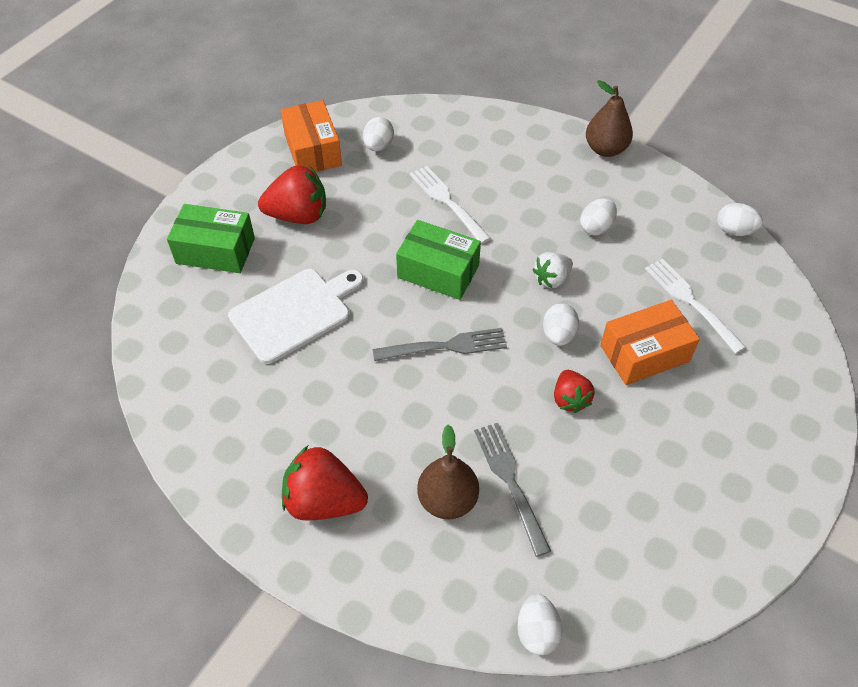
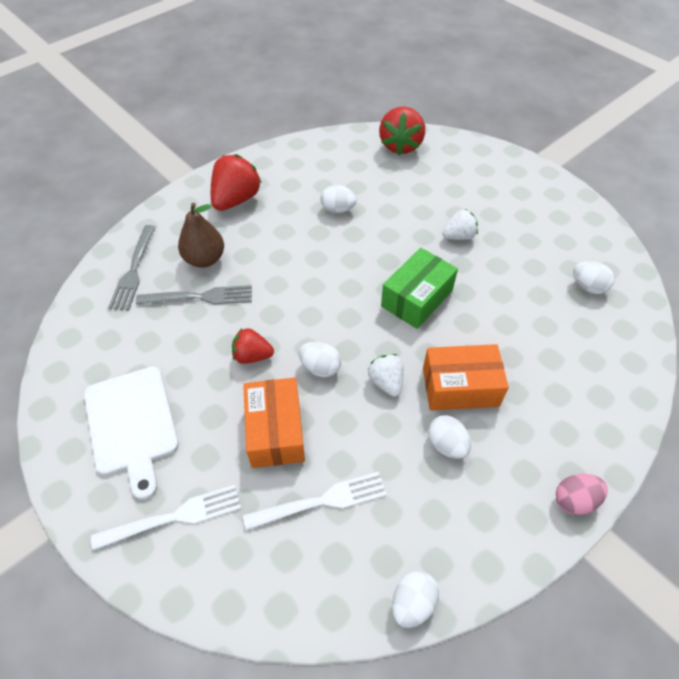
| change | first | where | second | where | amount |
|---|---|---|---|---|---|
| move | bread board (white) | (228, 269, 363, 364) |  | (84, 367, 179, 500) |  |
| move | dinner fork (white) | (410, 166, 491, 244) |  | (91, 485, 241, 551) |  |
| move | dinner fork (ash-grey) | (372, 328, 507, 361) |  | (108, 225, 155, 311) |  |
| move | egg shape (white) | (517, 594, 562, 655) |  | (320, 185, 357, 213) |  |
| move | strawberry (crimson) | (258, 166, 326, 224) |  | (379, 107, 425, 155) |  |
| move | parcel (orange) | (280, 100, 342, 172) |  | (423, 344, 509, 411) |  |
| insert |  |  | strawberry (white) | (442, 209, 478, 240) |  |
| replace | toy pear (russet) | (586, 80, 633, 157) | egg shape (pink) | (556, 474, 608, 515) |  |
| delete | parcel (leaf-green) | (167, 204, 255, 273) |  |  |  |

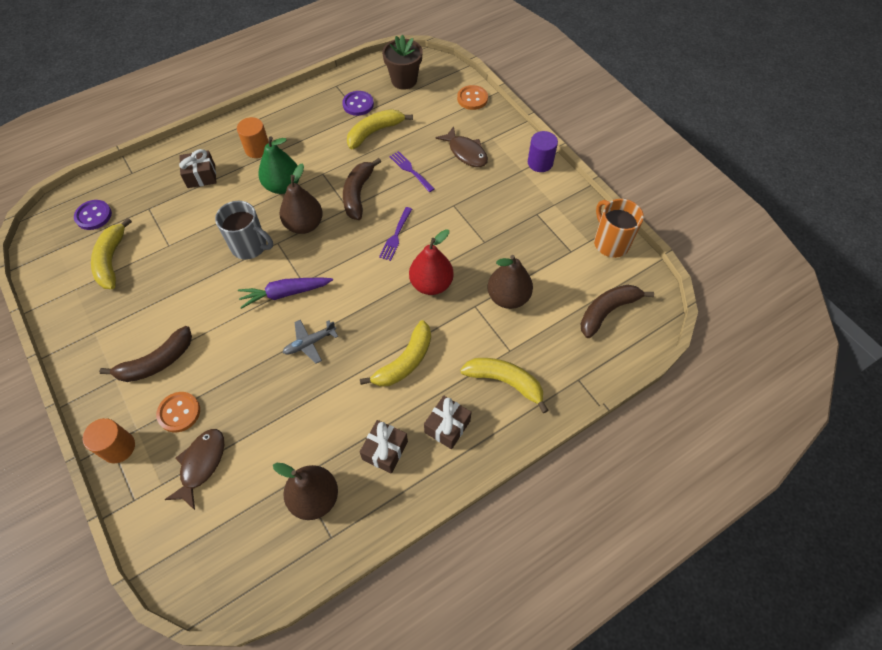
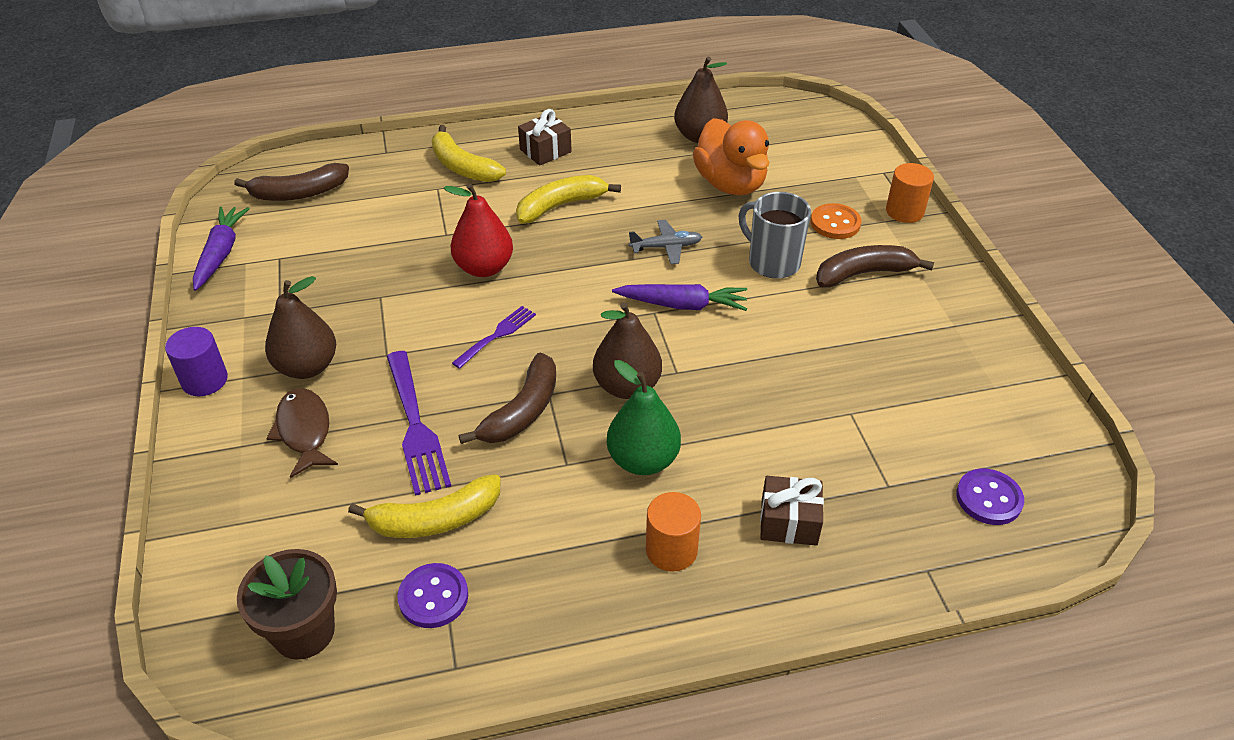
| change | first | where | second | where | amount |
|---|---|---|---|---|---|
| replace | tea mug (orange) | (594, 199, 644, 258) | carrot (royal purple) | (193, 207, 250, 291) |  |
| move | toy pear (russet) | (488, 255, 533, 309) |  | (265, 276, 336, 379) |  |
| resize | dinner fork (royal purple) | (389, 151, 435, 192) |  | (386, 351, 451, 496) | x1.67 |
| insert |  |  | toy duck (orange) | (693, 118, 769, 195) |  |
| move | tea mug (ash-grey) | (215, 201, 273, 260) |  | (739, 192, 811, 279) |  |
| delete | banana (yellow) | (91, 218, 132, 289) |  |  |  |
| delete | fish (russet) | (164, 429, 224, 510) |  |  |  |
| delete | gift (russet) | (360, 420, 408, 474) |  |  |  |
| delete | shirt button (orange) | (457, 85, 488, 110) |  |  |  |

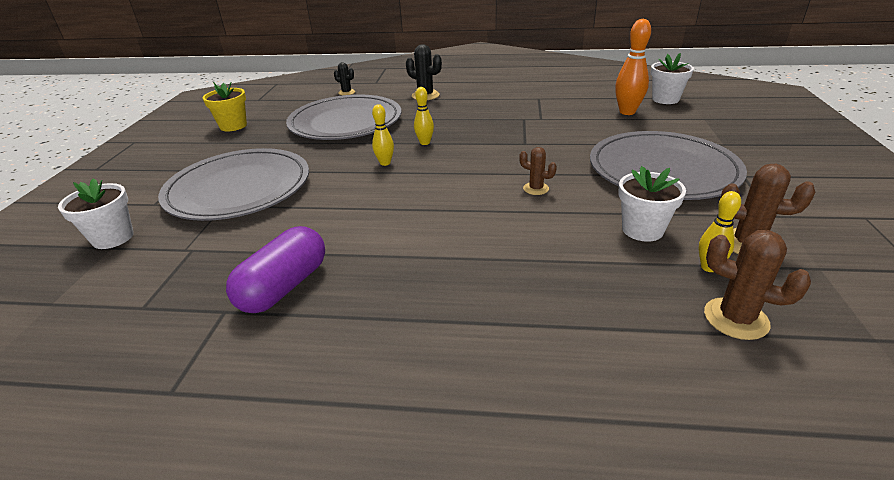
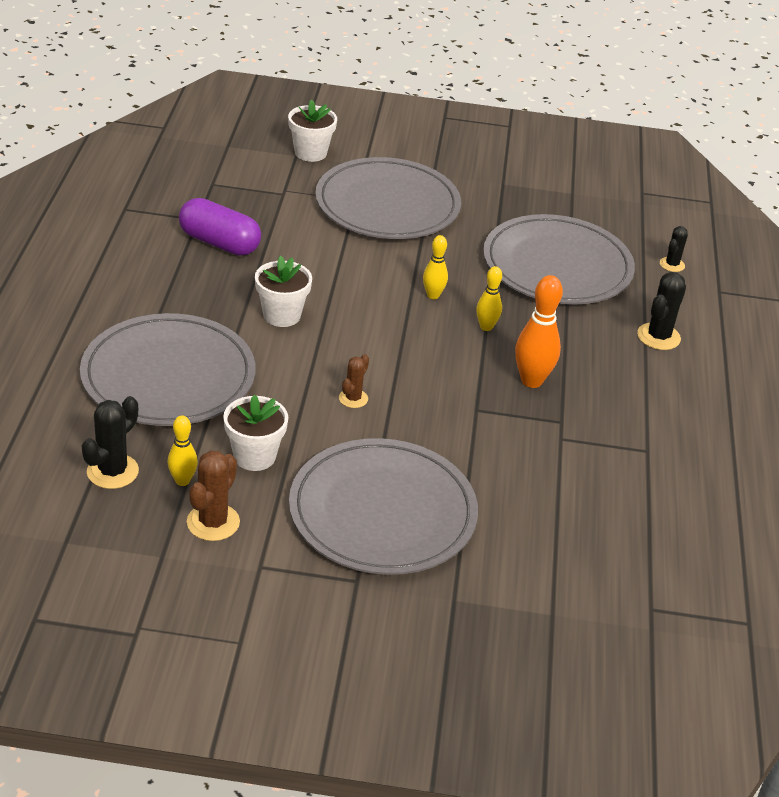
| change | first | where | second | where | amount |
|---|---|---|---|---|---|
| insert |  |  | plate (ash-grey) | (80, 313, 256, 426) |  |
| recolor | cactus (russet) | (704, 230, 811, 340) | cactus (black) | (82, 396, 139, 489) |  |
| move | flower pot (white) | (651, 53, 694, 104) |  | (255, 256, 312, 327) |  |
| move | tenpin (orange) | (615, 19, 651, 115) |  | (515, 275, 563, 388) |  |
| delete | flower pot (yellow) | (202, 82, 247, 131) |  |  |  |

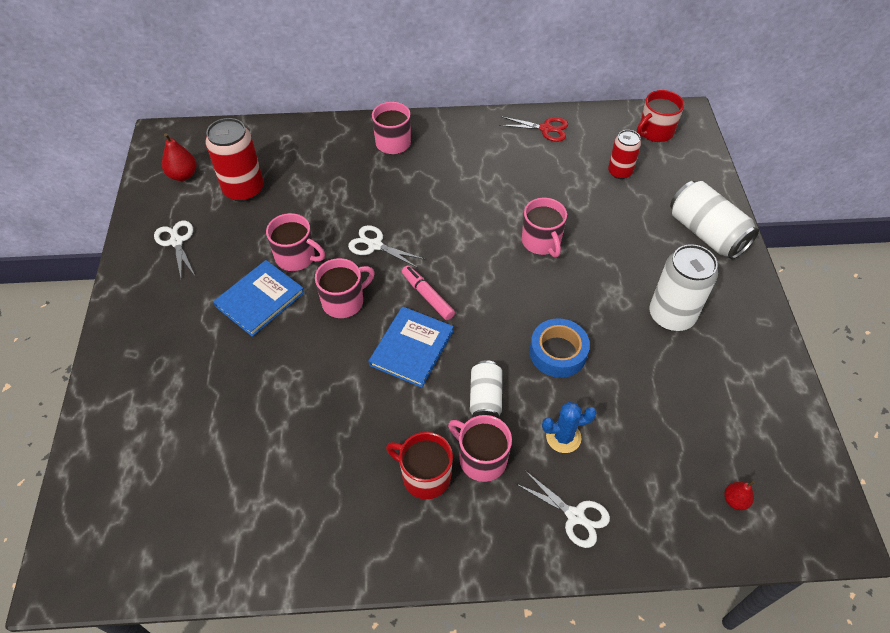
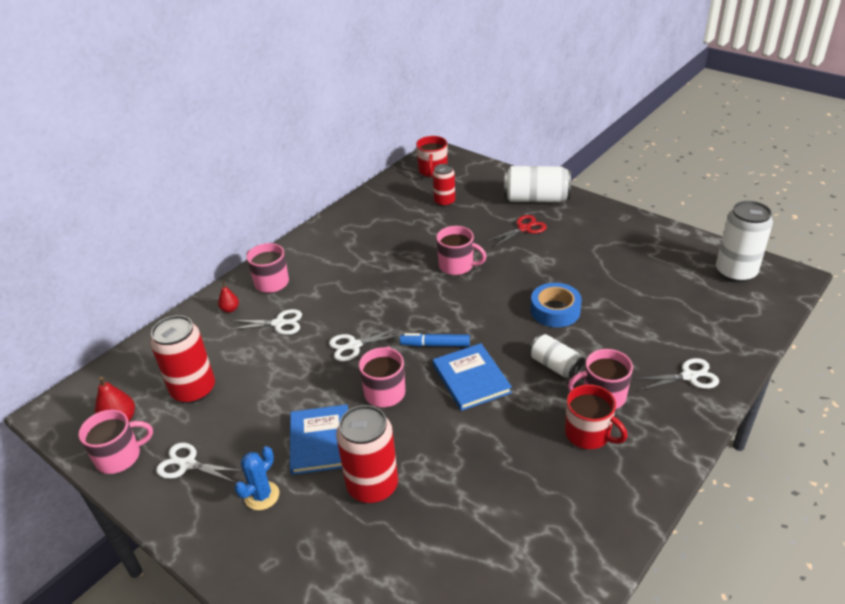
| change | first | where | second | where | amount |
|---|---|---|---|---|---|
| move | tea mug (pink) | (266, 213, 325, 271) |  | (79, 409, 153, 474) |  |
| move | toy pear (crimson) | (724, 480, 755, 510) |  | (218, 281, 239, 313) |  |
| insert |  |  | shears (white) | (229, 309, 302, 335) |  |
| move | cactus (cobalt) | (542, 402, 597, 453) |  | (234, 446, 279, 510) |  |
| insert |  |  | tin (crimson) | (336, 405, 398, 503) |  |
| recolor | felt pen (pink) | (402, 266, 455, 320) | felt pen (cobalt) | (400, 333, 470, 347) |  |
| move | shears (crimson) | (499, 116, 568, 142) |  | (487, 215, 547, 247) |  |
| rotate | tea mug (crimson) | (386, 432, 453, 499) |  | (565, 384, 628, 449) | 120 degrees counterclockwise |
| move | tin (white) | (649, 244, 718, 331) |  | (716, 201, 773, 282) |  |

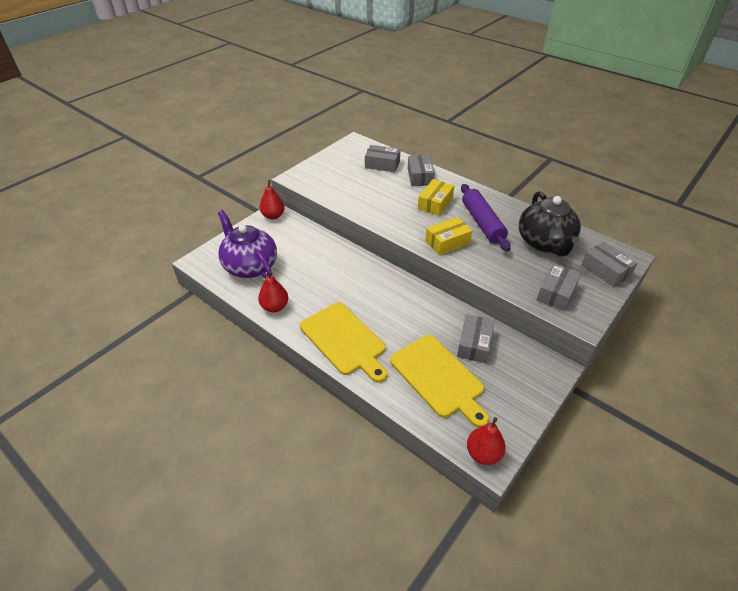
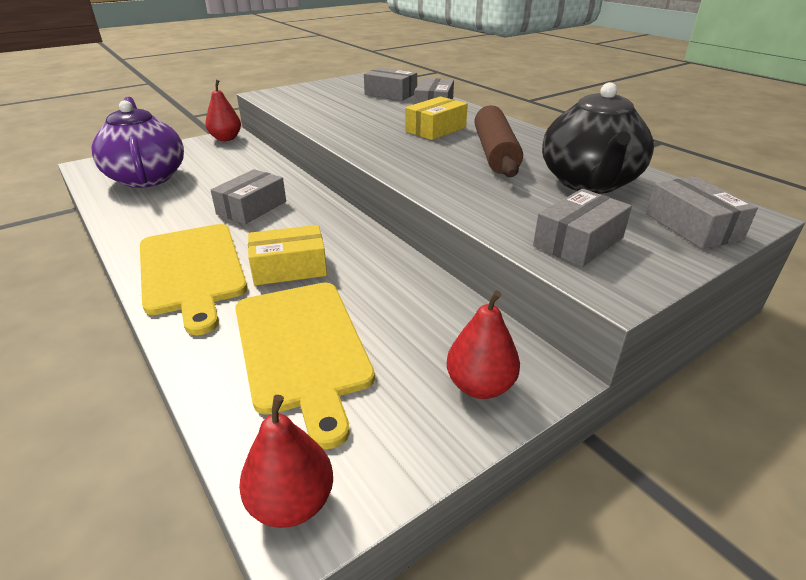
| change | first | where | second | where | amount |
|---|---|---|---|---|---|
| move | parcel (ash-grey) | (457, 314, 494, 363) |  | (211, 169, 286, 224) |  |
| move | parcel (yellow) | (425, 217, 472, 255) |  | (248, 225, 327, 286) |  |
| move | toy pear (crimson) | (258, 271, 288, 312) |  | (447, 290, 520, 399) |  |
| recolor | rolling pin (royal purple) | (461, 184, 511, 252) | rolling pin (russet) | (474, 105, 523, 177) |  |

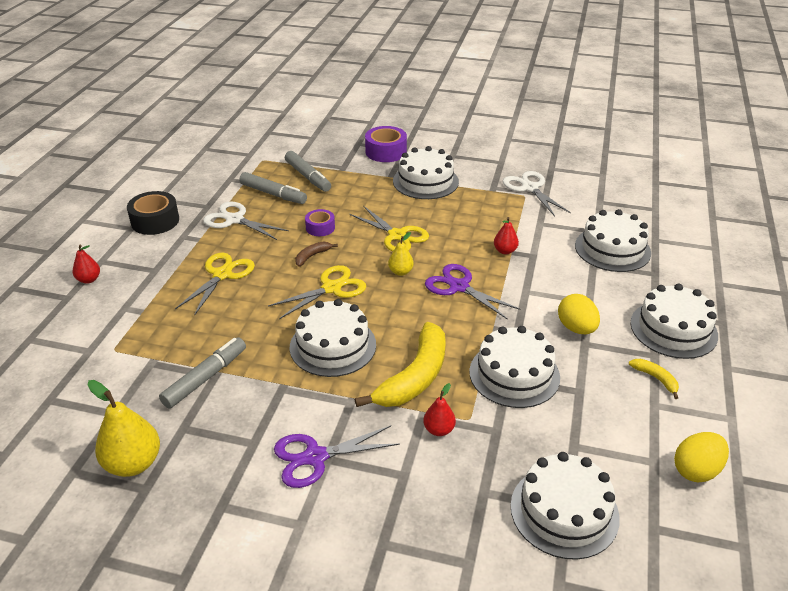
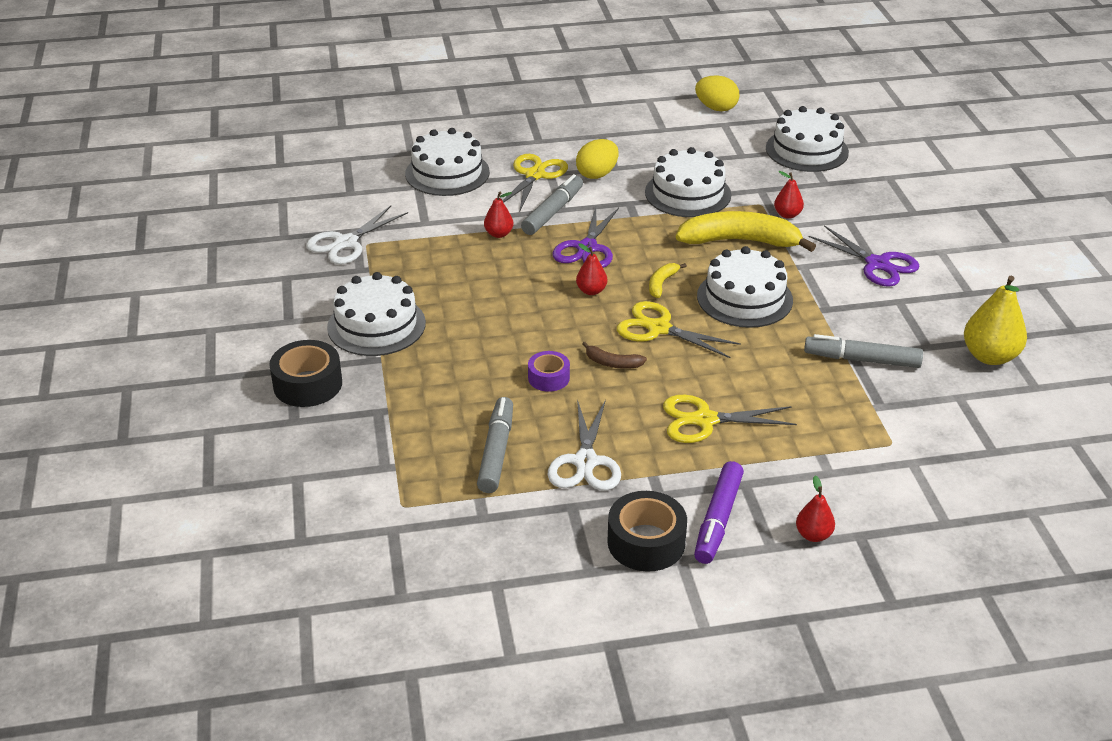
| change | first | where | second | where | amount |
|---|---|---|---|---|---|
| recolor | sticky tape (royal purple) | (365, 126, 407, 162) | sticky tape (black) | (269, 340, 342, 407) |  |
| move | shears (yellow) | (349, 206, 429, 252) |  | (503, 154, 568, 213) |  |
| move | felt pen (ash-grey) | (285, 151, 331, 192) |  | (521, 174, 583, 235) |  |
| recolor | toy pear (yellow) | (388, 232, 414, 276) | toy pear (crimson) | (576, 243, 607, 295) |  |
| move | banana (yellow) | (629, 359, 679, 399) |  | (649, 263, 687, 298) |  |
| insert |  |  | felt pen (royal purple) | (694, 461, 744, 564) |  |
| delete | gateau (white) | (630, 284, 718, 359) |  |  |  |

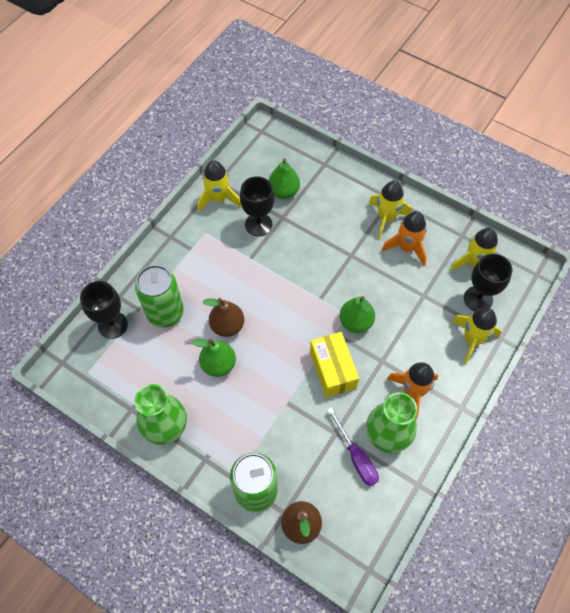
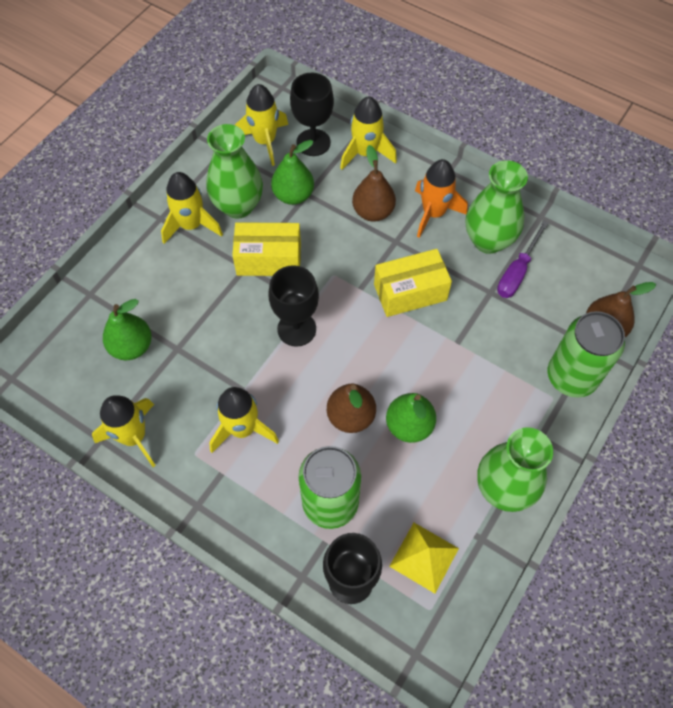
| change | first | where | second | where | amount |
|---|---|---|---|---|---|
| replace | rocket (orange) | (381, 211, 427, 266) | flower vase (leaf-green) | (206, 124, 263, 219) |  |
| insert |  |  | rocket (yellow) | (209, 387, 279, 453) |  |
| insert |  |  | parcel (yellow) | (232, 222, 301, 276) |  |
| move | chalice (black) | (240, 176, 275, 236) |  | (268, 265, 319, 347) |  |
| move | toy pear (leaf-green) | (339, 296, 375, 333) |  | (271, 140, 314, 205) |  |
| insert |  |  | toy pear (russet) | (352, 145, 396, 222) |  |
| insert |  |  | pyramid (yellow) | (389, 523, 459, 593) |  |
| rotate | flat screwdriver (royal purple) | (327, 407, 379, 486) |  | (497, 220, 549, 298) | 150 degrees clockwise |

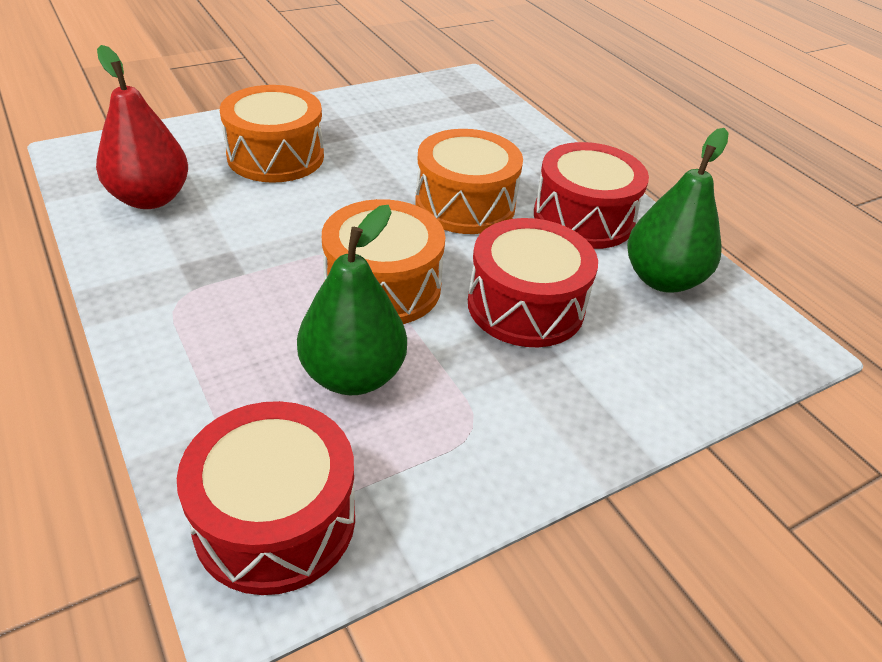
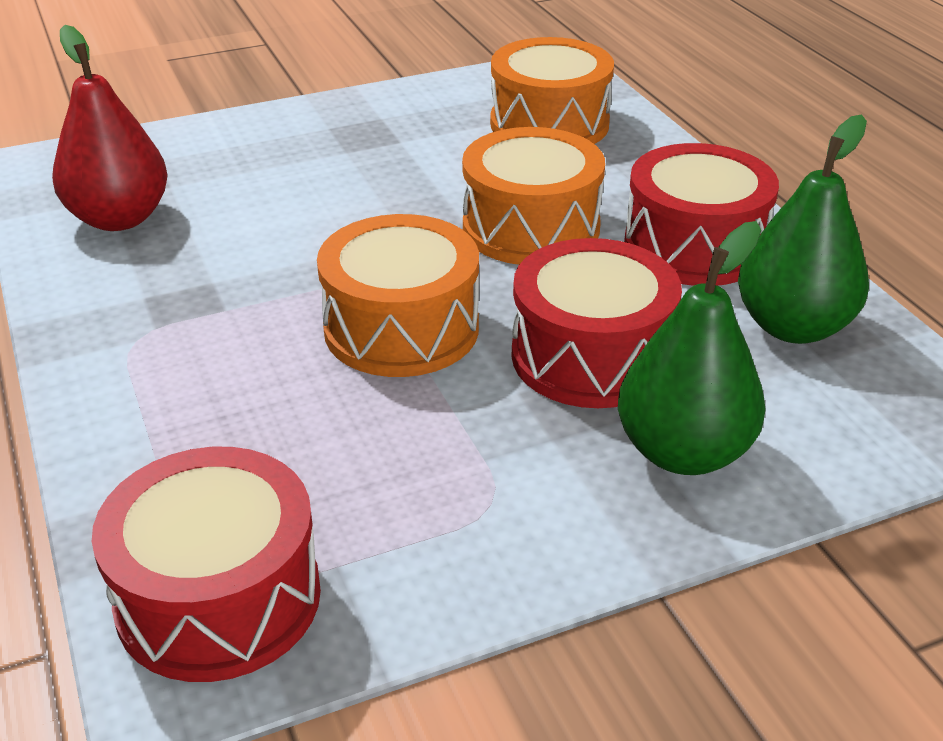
| change | first | where | second | where | amount |
|---|---|---|---|---|---|
| move | toy drum (orange) | (220, 85, 324, 183) |  | (490, 37, 614, 144) |  |
| move | toy pear (leaf-green) | (297, 205, 407, 395) |  | (618, 221, 766, 475) |  |

